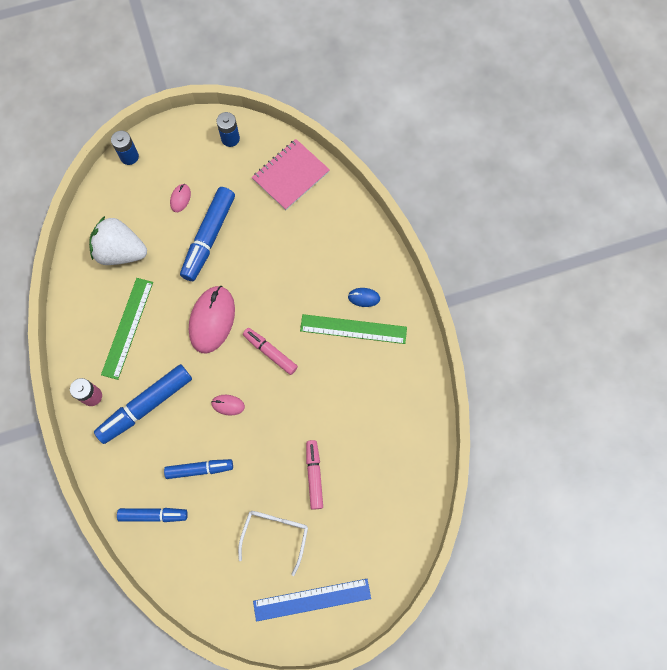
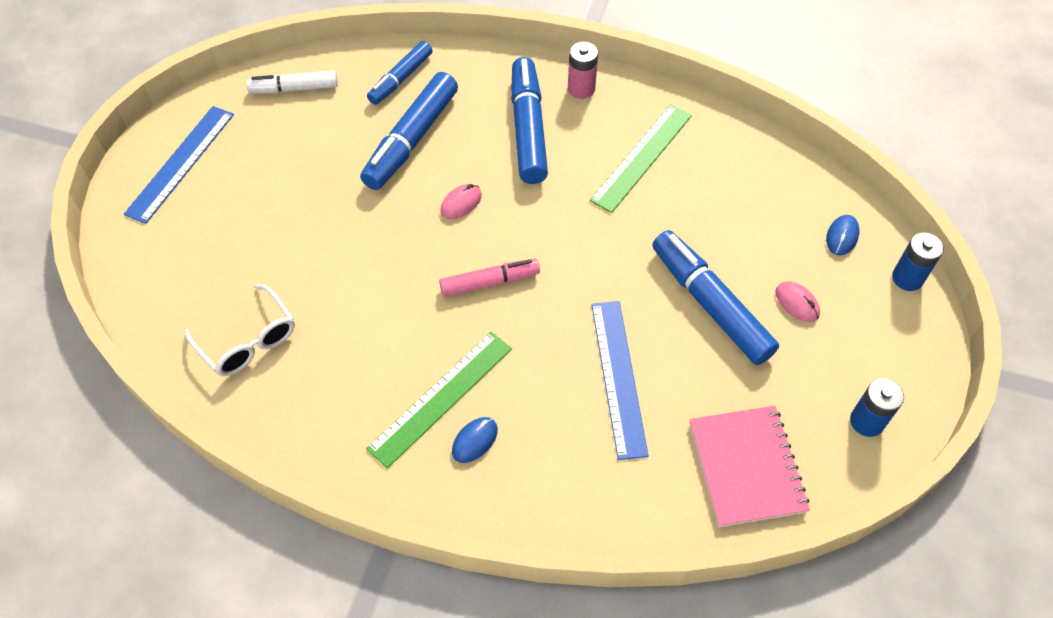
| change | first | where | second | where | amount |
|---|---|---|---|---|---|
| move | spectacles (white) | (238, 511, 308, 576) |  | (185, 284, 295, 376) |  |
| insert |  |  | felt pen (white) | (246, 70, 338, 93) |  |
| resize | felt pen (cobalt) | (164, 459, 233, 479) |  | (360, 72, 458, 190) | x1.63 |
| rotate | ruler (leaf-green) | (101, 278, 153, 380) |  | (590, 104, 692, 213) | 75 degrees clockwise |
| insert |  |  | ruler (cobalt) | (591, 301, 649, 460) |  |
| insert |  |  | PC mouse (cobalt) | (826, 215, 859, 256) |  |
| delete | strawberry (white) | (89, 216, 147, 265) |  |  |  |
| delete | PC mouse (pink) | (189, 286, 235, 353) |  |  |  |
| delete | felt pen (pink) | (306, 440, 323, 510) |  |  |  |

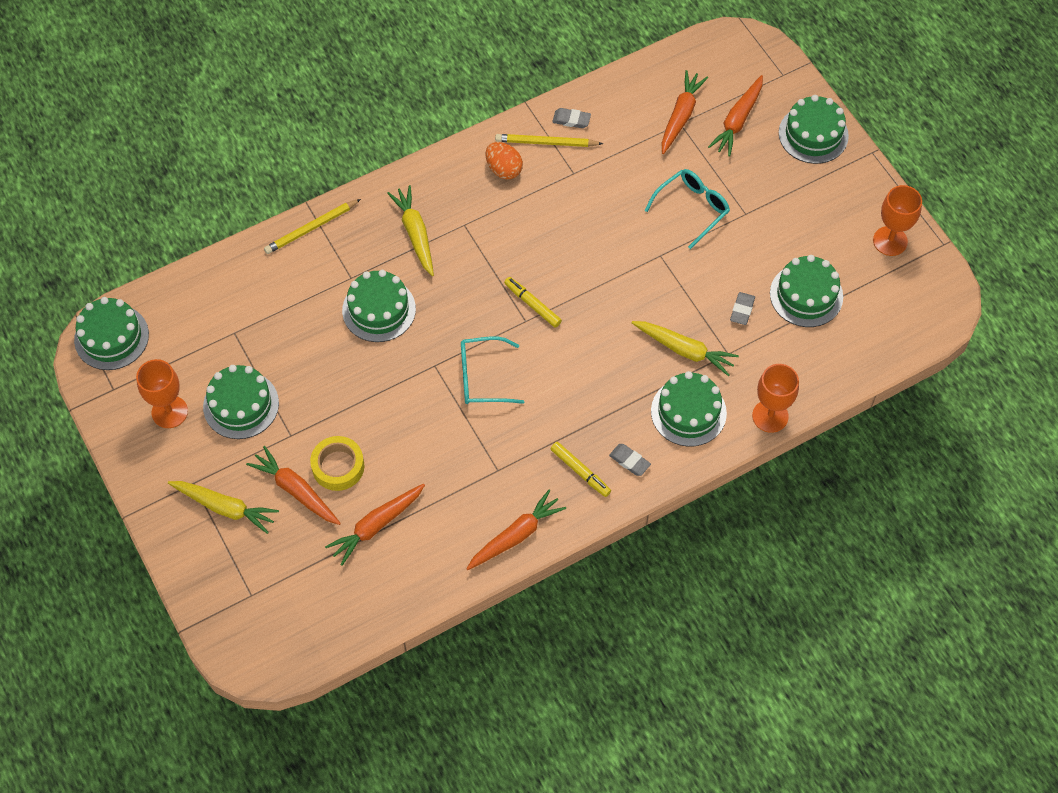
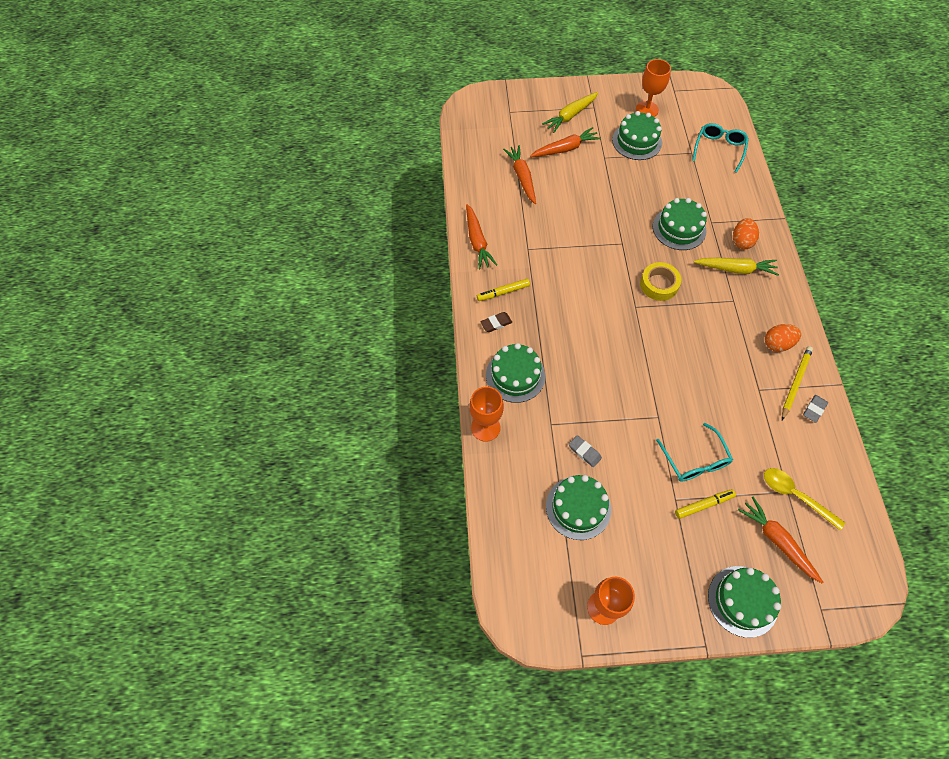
| change | first | where | second | where | amount |
|---|---|---|---|---|---|
| recolor | eraser (ash-grey) | (609, 444, 651, 476) | eraser (russet) | (480, 312, 512, 332) |  |
| move | sticky tape (yellow) | (310, 436, 364, 491) |  | (640, 262, 681, 301) |  |
| move | felt pen (yellow) | (504, 277, 562, 328) |  | (675, 489, 736, 519) |  |
| move | spectacles (turquoise) | (461, 337, 524, 404) |  | (692, 123, 749, 173) |  |
| insert |  |  | egg shape (orange) | (733, 218, 759, 249) |  |
| replace | carrot (orange) | (661, 70, 708, 154) | spoon (yellow) | (764, 468, 845, 530) |  |
| delete | gateau (leaf-green) | (74, 297, 149, 370) |  |  |  |
| delete | lead pencil (yellow) | (264, 199, 361, 254) |  |  |  |
| delete | carrot (yellow) | (631, 321, 739, 376) |  |  |  |

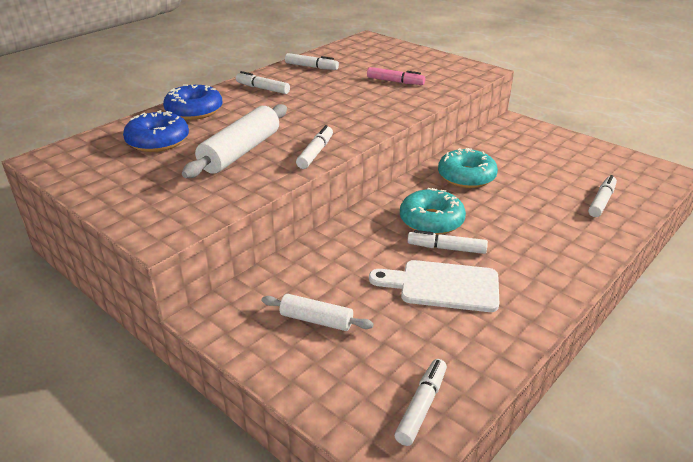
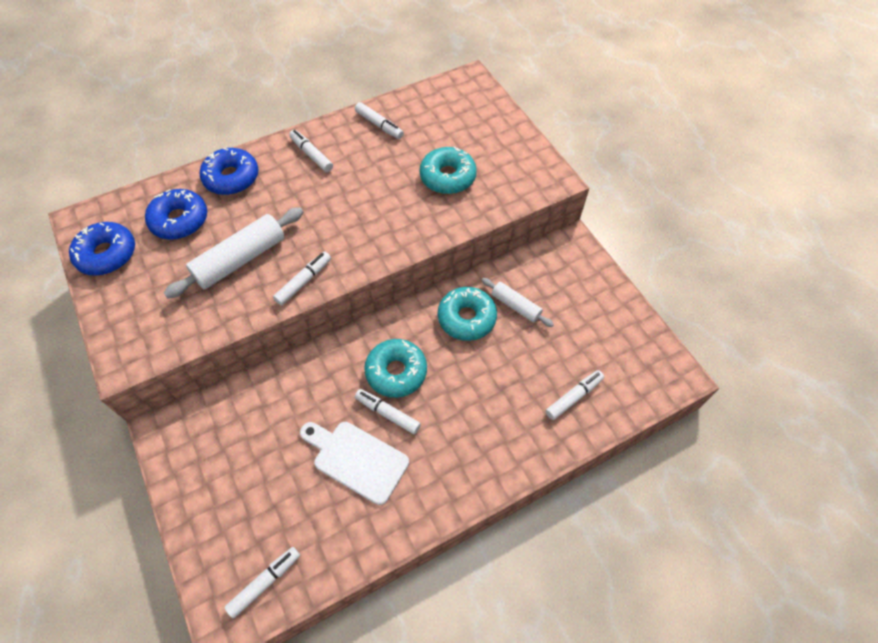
| change | first | where | second | where | amount |
|---|---|---|---|---|---|
| insert |  |  | doughnut (cobalt) | (69, 222, 135, 276) |  |
| replace | felt pen (pink) | (367, 67, 425, 85) | doughnut (turquoise) | (420, 146, 477, 194) |  |
| move | rolling pin (white) | (262, 294, 374, 331) |  | (481, 278, 554, 327) |  |

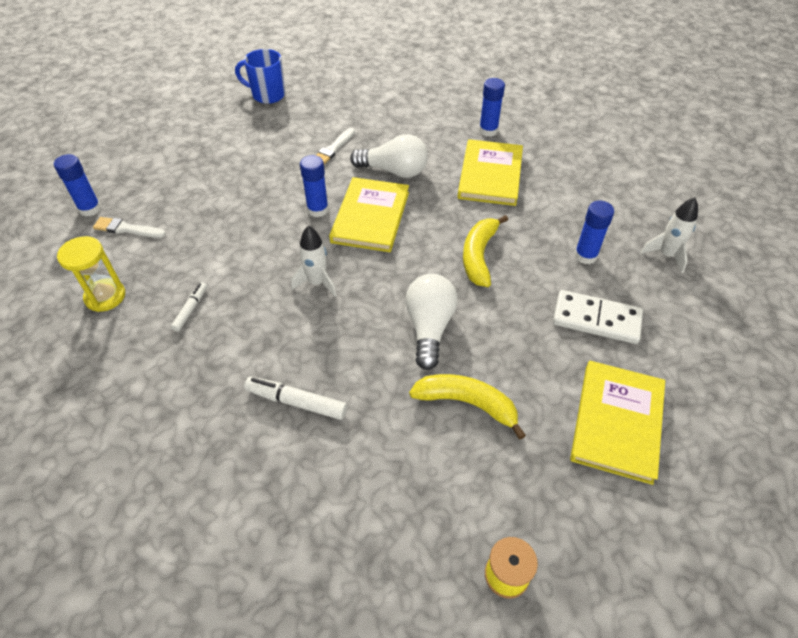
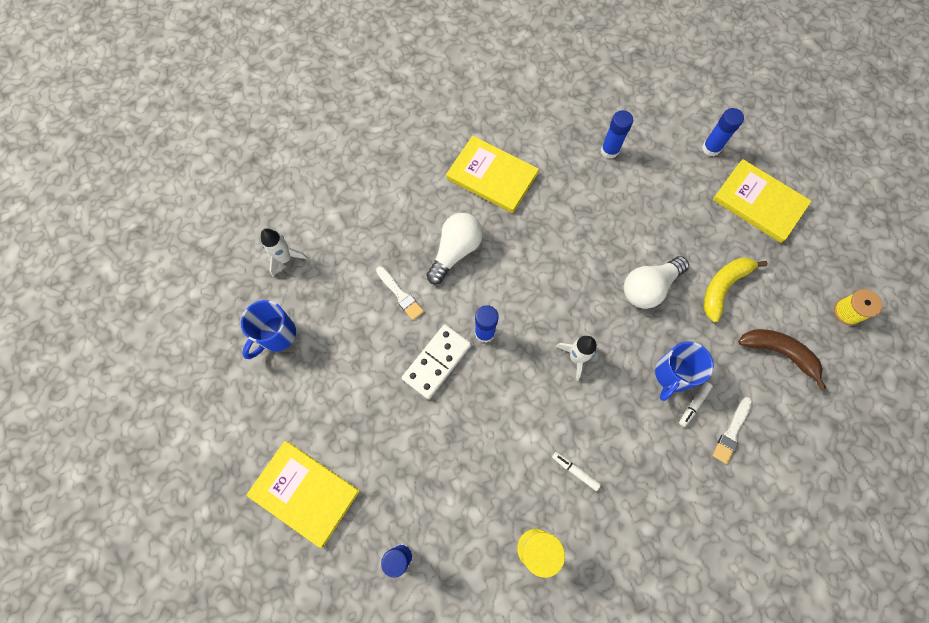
| change | first | where | second | where | amount |
|---|---|---|---|---|---|
| move | book (yellow) | (329, 177, 409, 252) |  | (246, 441, 360, 548) |  |
| move | rocket (white) | (641, 197, 698, 273) |  | (261, 228, 308, 277) |  |
| move | domino (white) | (553, 290, 643, 344) |  | (402, 324, 471, 399) |  |
| rotate | bulb (white) | (405, 274, 458, 370) |  | (624, 256, 689, 309) | 60 degrees counterclockwise |
| insert |  |  | tea mug (cobalt) | (655, 341, 714, 401) |  |
| resize | felt pen (white) | (244, 377, 347, 420) |  | (679, 382, 713, 427) | x0.63 |
| move | glue stick (cobalt) | (479, 78, 505, 137) |  | (702, 108, 744, 156) |  |
| move | brush (white) | (93, 217, 166, 238) |  | (712, 397, 752, 464) |  |
| insert |  |  | banana (russet) | (738, 329, 826, 390) |  |
| delete | banana (yellow) | (463, 215, 508, 287) |  |  |  |

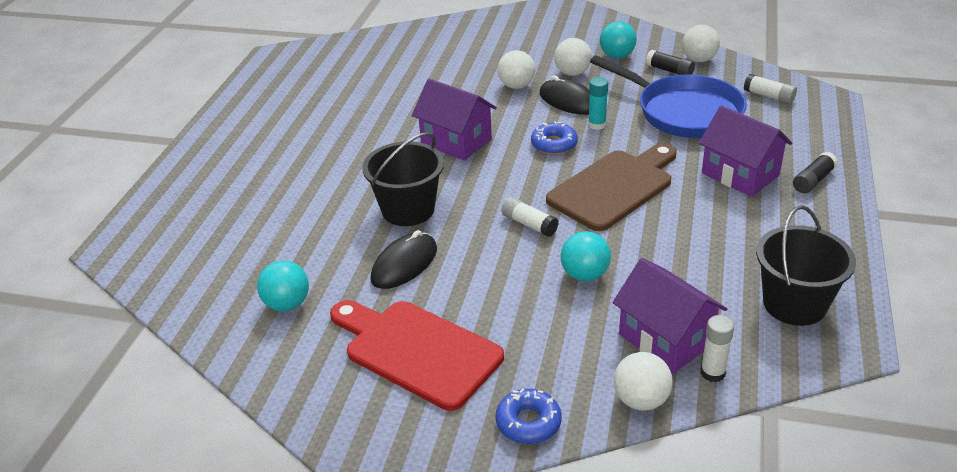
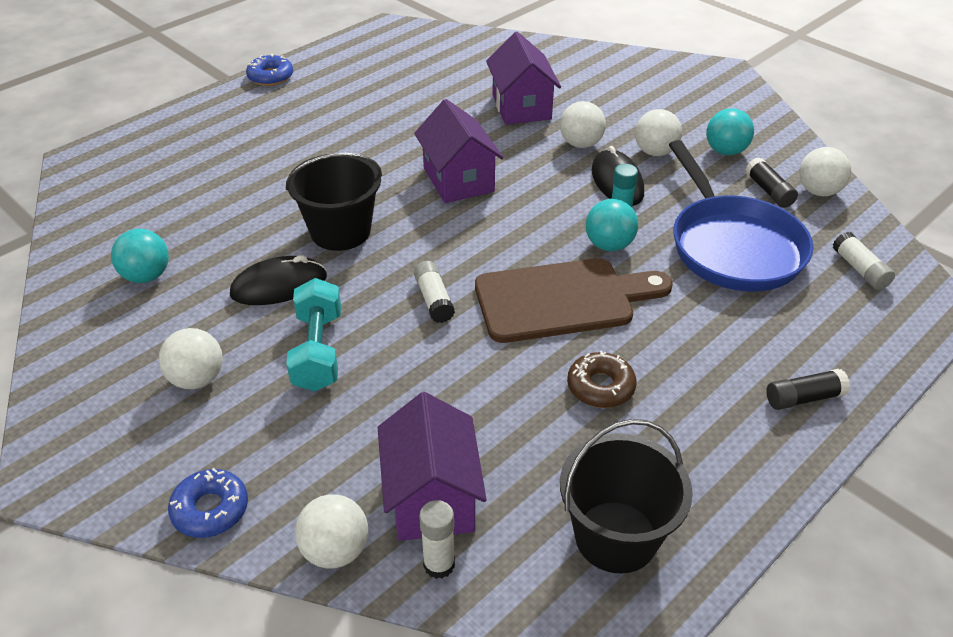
| change | first | where | second | where | amount |
|---|---|---|---|---|---|
| replace | bread board (crimson) | (330, 300, 504, 411) | play ball (white) | (159, 328, 223, 389) |  |
| move | doughnut (cobalt) | (531, 121, 578, 155) |  | (246, 54, 293, 86) |  |
| insert |  |  | hand weight (turquoise) | (286, 278, 341, 392) |  |
| move | house (royal purple) | (699, 105, 792, 197) |  | (486, 32, 561, 125) |  |
| insert |  |  | doughnut (russet) | (567, 351, 637, 408) |  |
| move | play ball (turquoise) | (561, 231, 611, 281) |  | (586, 199, 638, 251) |  |

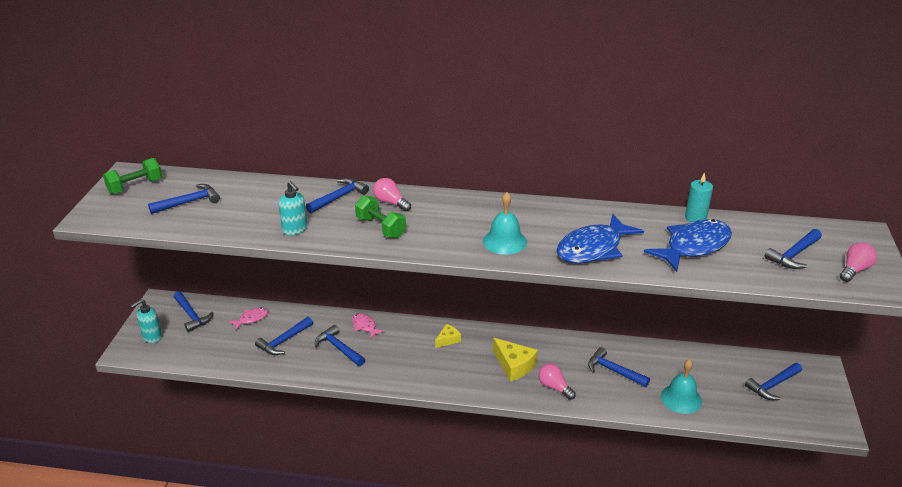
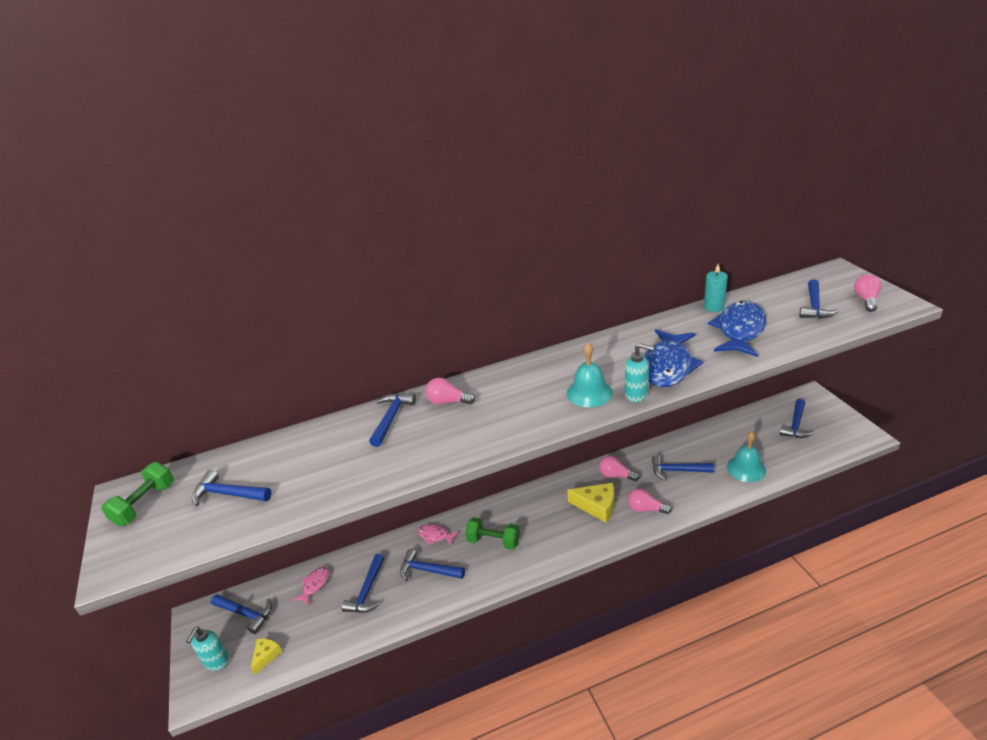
| change | first | where | second | where | amount |
|---|---|---|---|---|---|
| rotate | carpenter's hammer (cobalt) | (148, 184, 220, 214) |  | (192, 470, 272, 506) | 105 degrees counterclockwise |
| move | piece of cheese (yellow) | (435, 324, 461, 348) |  | (251, 639, 282, 675) |  |
| move | hand weight (leaf-green) | (355, 195, 406, 238) |  | (465, 517, 520, 550) |  |
| insert |  |  | bulb (pink) | (599, 456, 640, 481) |  |
| move | soap pump (turquoise) | (278, 181, 307, 235) |  | (625, 343, 654, 402) |  |

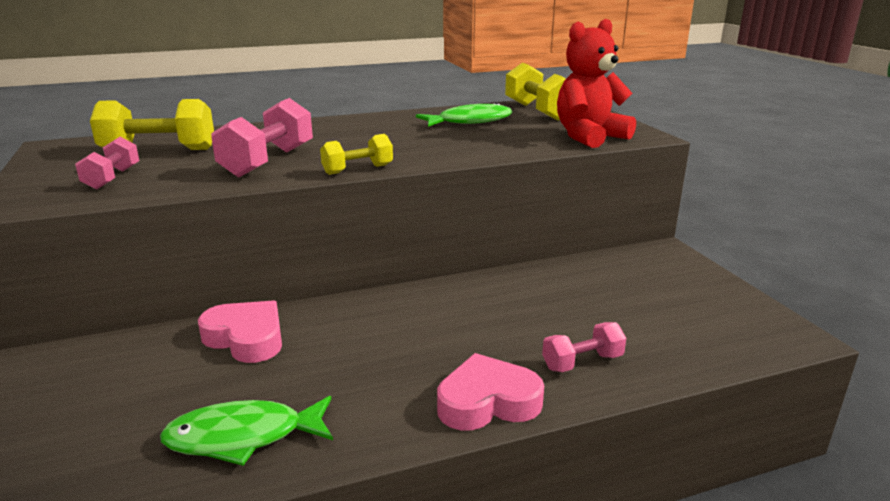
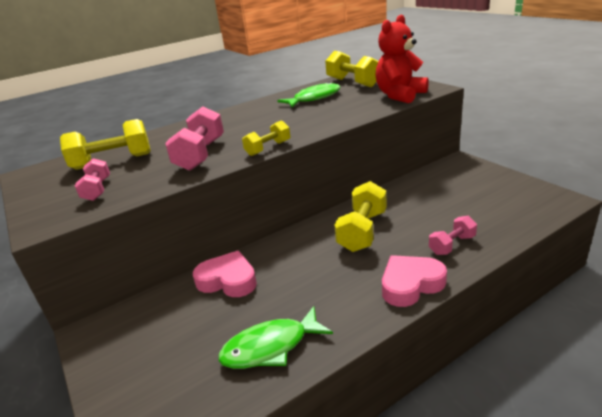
| change | first | where | second | where | amount |
|---|---|---|---|---|---|
| insert |  |  | hand weight (yellow) | (335, 181, 387, 252) |  |

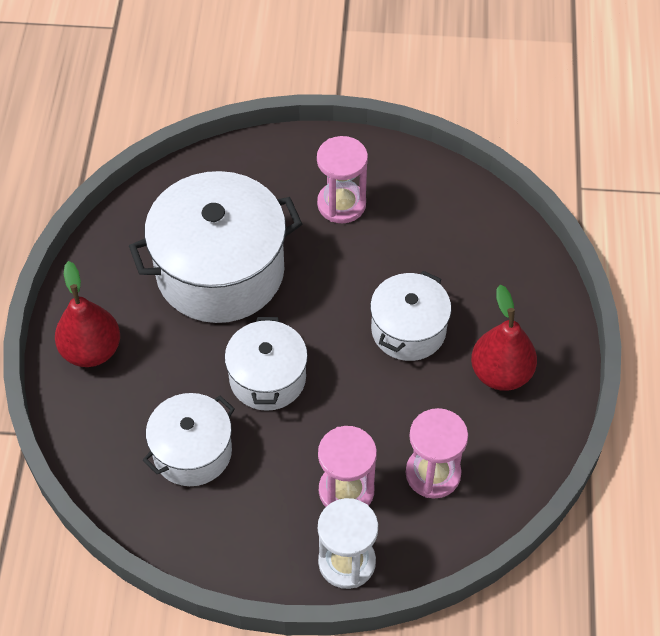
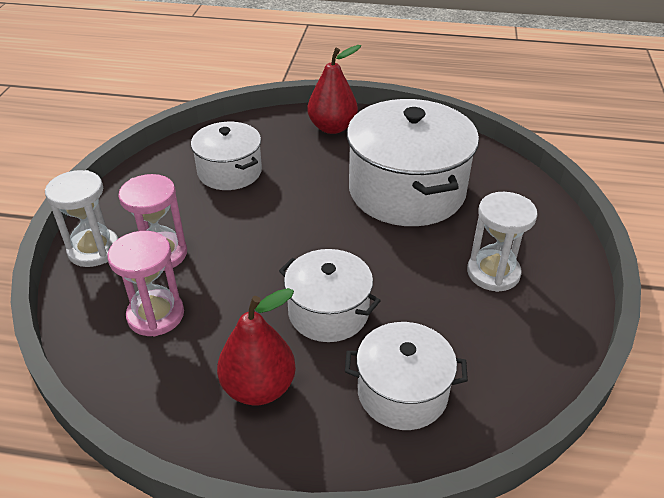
| change | first | where | second | where | amount |
|---|---|---|---|---|---|
| move | cooking pot (white) | (225, 317, 308, 411) |  | (345, 322, 468, 430) |  |
| recolor | hourglass (pink) | (317, 136, 368, 223) | hourglass (white) | (467, 192, 537, 292) |  |

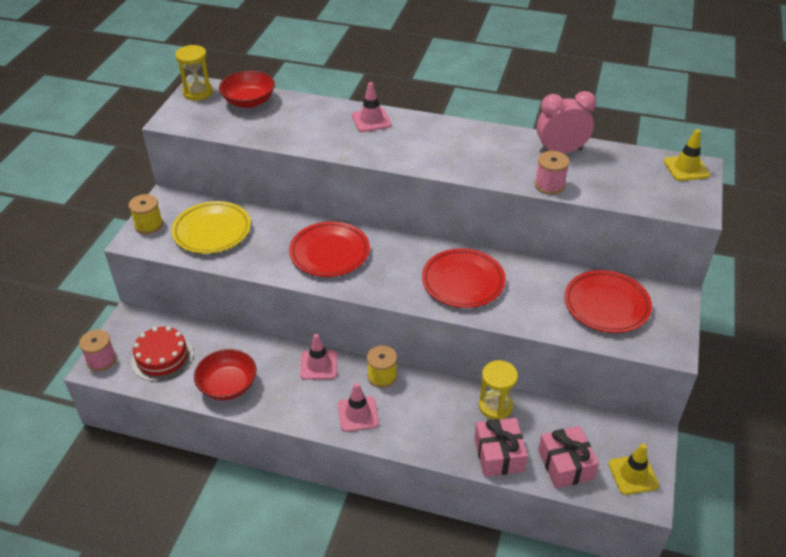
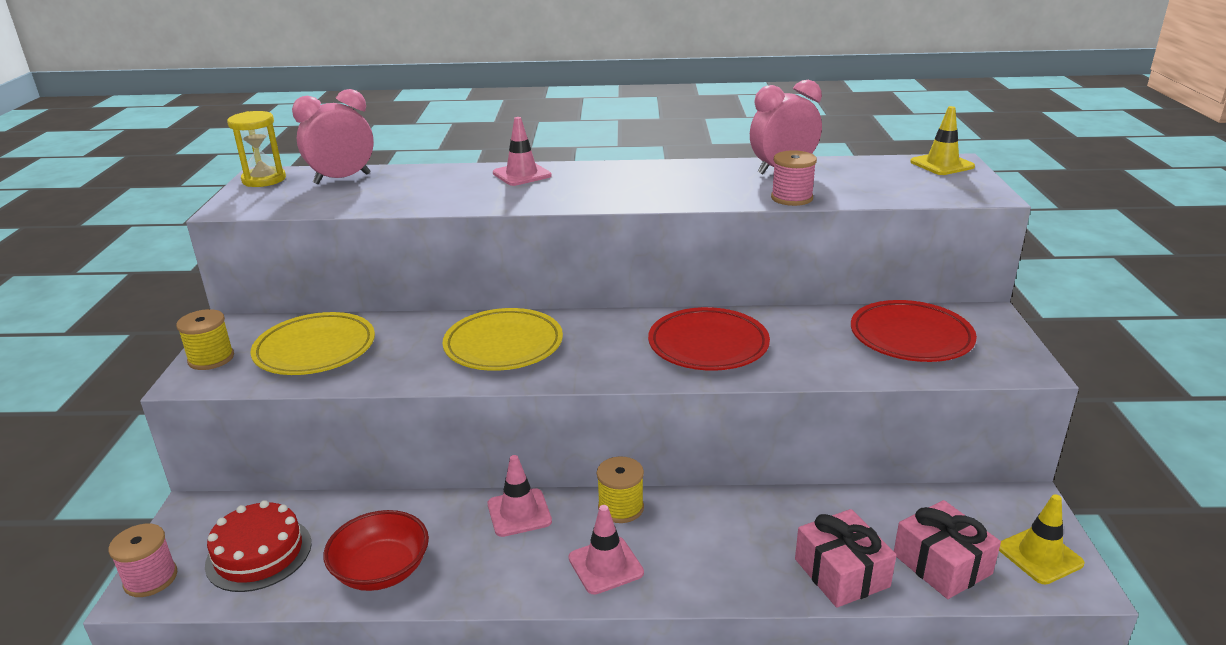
| change | first | where | second | where | amount |
|---|---|---|---|---|---|
| replace | bowl (crimson) | (219, 71, 275, 108) | alarm clock (pink) | (292, 89, 374, 184) |  |
| recolor | plate (crimson) | (289, 222, 370, 277) | plate (yellow) | (442, 308, 563, 371) |  |
| delete | hourglass (yellow) | (479, 360, 518, 420) |  |  |  |

